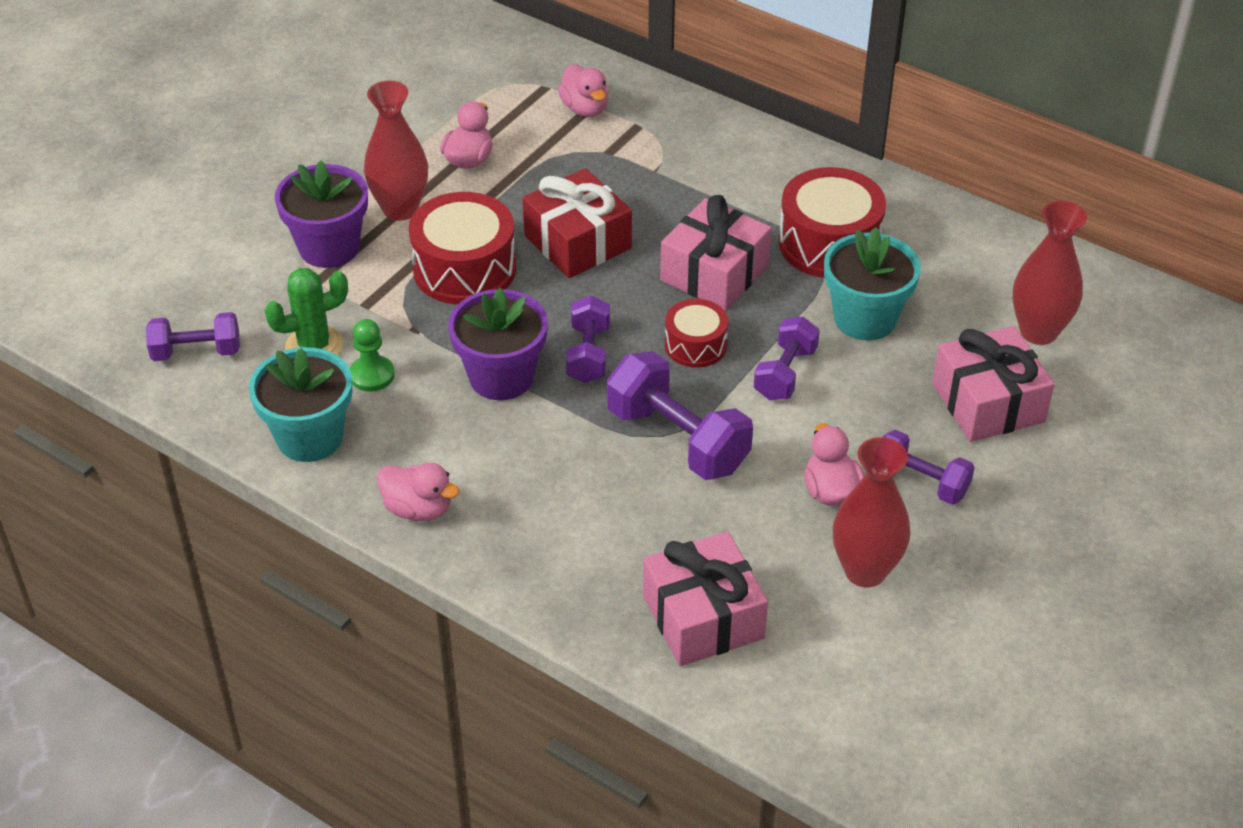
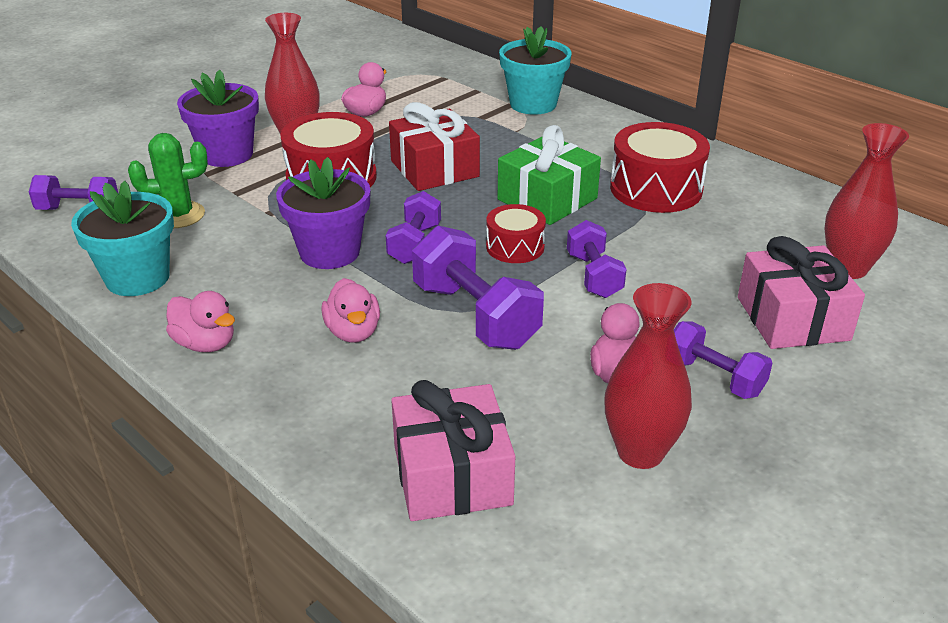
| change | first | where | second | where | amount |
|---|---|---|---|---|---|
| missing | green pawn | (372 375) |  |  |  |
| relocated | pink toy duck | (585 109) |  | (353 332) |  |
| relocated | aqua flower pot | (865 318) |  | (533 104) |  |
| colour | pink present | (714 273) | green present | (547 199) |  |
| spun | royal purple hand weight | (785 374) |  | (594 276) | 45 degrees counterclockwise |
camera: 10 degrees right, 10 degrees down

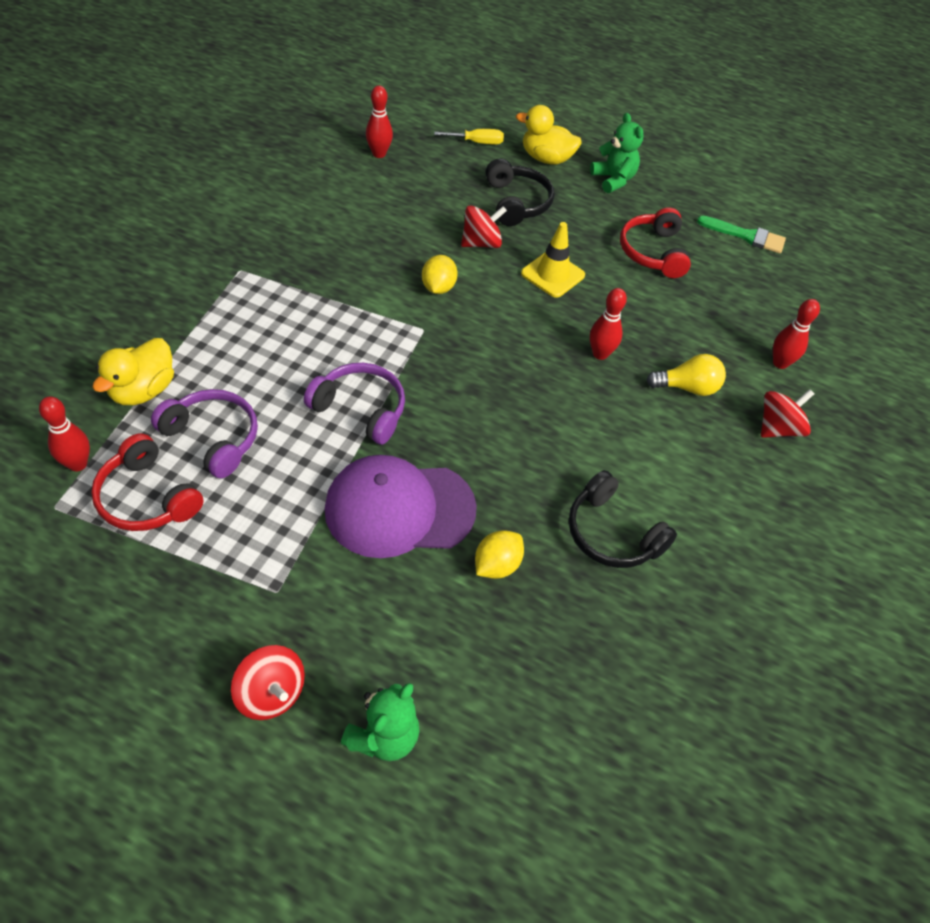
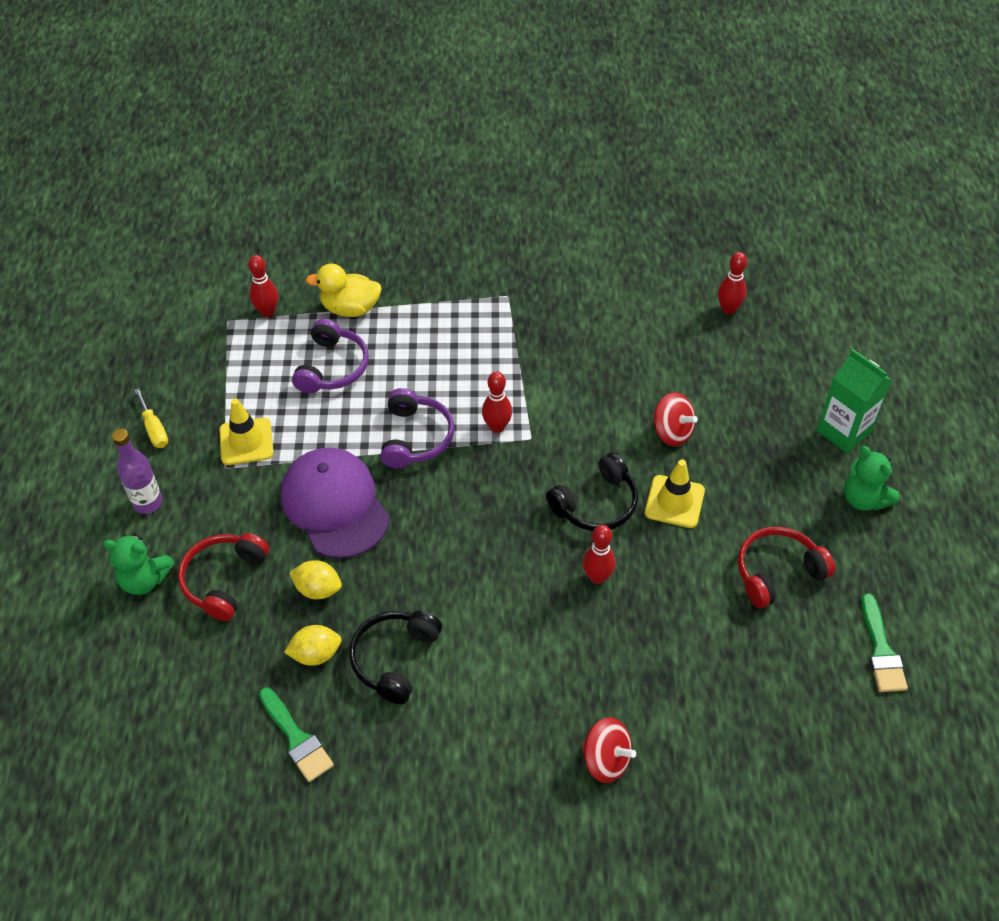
| change | first | where | second | where | amount |
|---|---|---|---|---|---|
| missing | bright yellow bulb | (687 387) |  |  |  |
| appeared |  |  | bright yellow road cone | (246 441) |  |
| appeared |  |  | green paint brush | (296 738) |  |
| relocated | red headphones | (147 498) |  | (223 580) |  |
| relocated | bright yellow lemon | (438 287) |  | (316 654) |  |
| relocated | bright yellow flat screwdriver | (477 142) |  | (154 429) |  |
| relocated | ebony headphones | (517 202) |  | (596 504) |  |
| relocated | red bowling pin | (780 363) |  | (497 427) |  |
| exchanged | red toy top | (271 693) | royal purple bottle | (148 502) |  |
| exchanged | bright yellow toy duck | (546 158) | green carton | (843 431) |  |
| spun | green teddy | (613 180) |  | (864 499) | 105 degrees clockwise |
camera: 70 degrees right, 0 degrees up

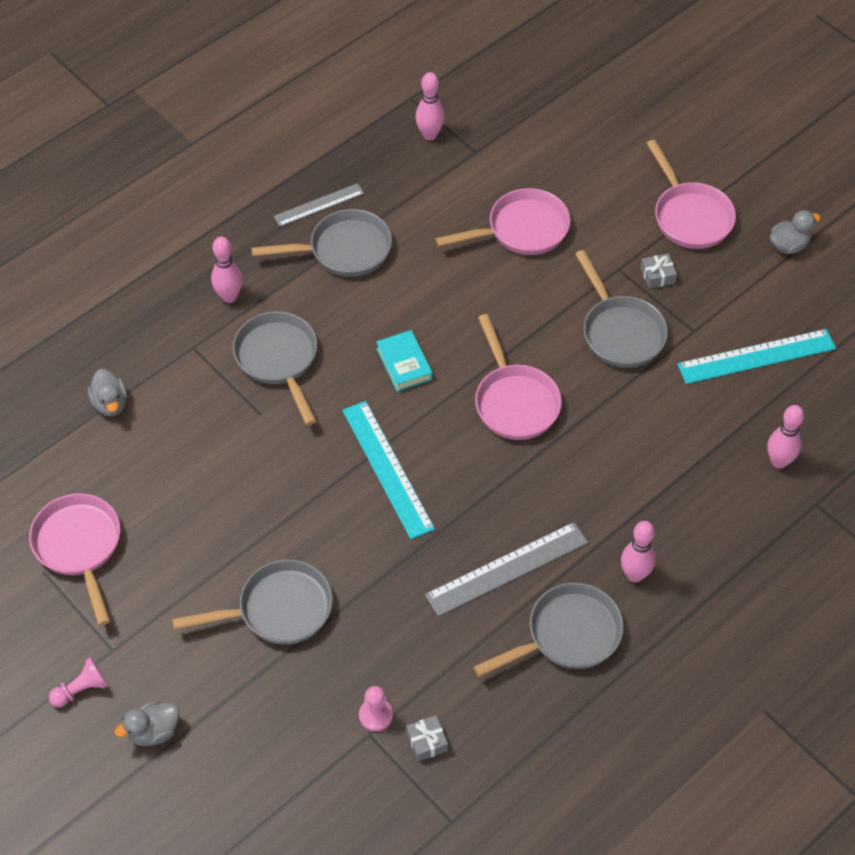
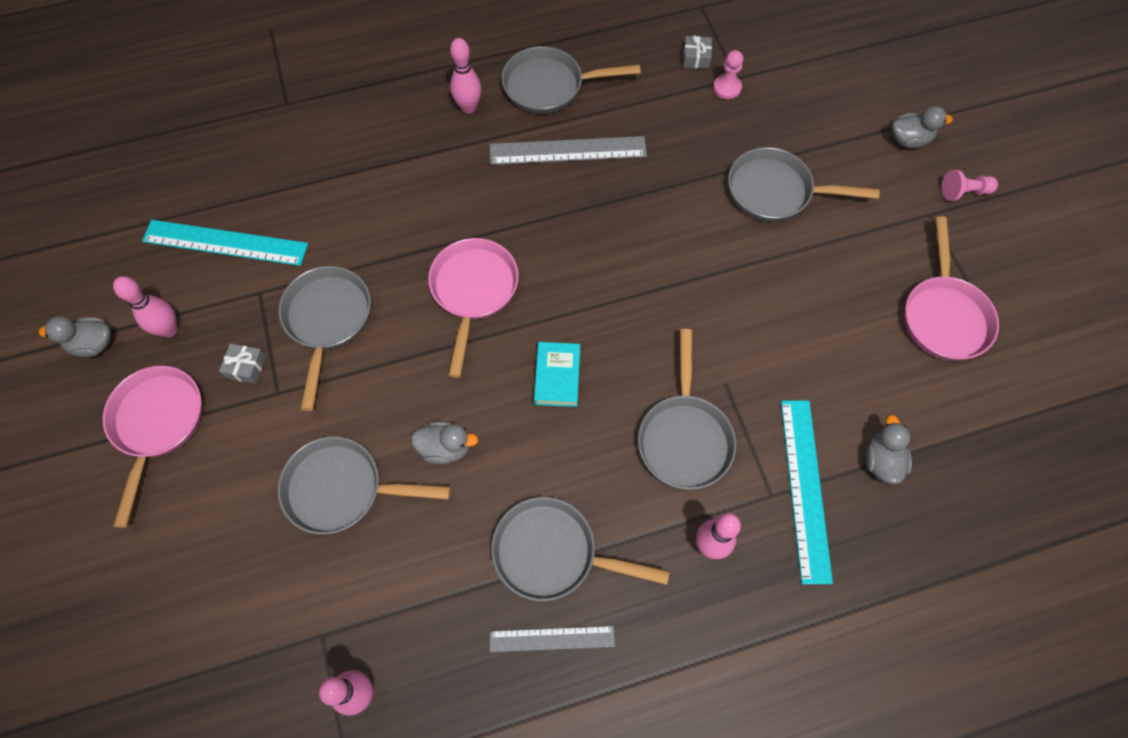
| change | first | where | second | where | amount |
|---|---|---|---|---|---|
| appeared |  |  | ash-grey toy duck | (445 448) |  |
| relocated | aqua measuring stick | (387 469) |  | (805 488) |  |
| relocated | pink bowling pin | (779 461) |  | (169 330) |  |
| colour | pink skillet | (521 230) | ash-grey skillet | (342 489) |  |
camera: 155 degrees left, 10 degrees up

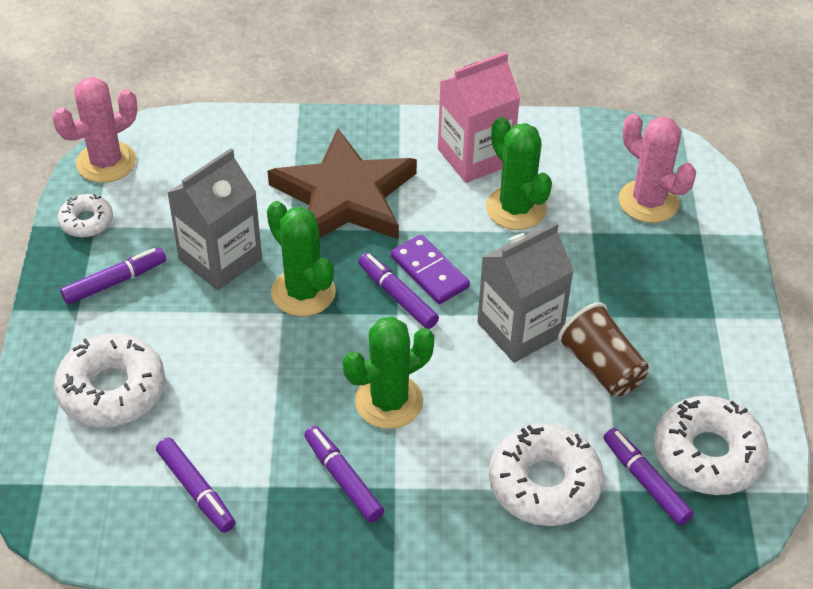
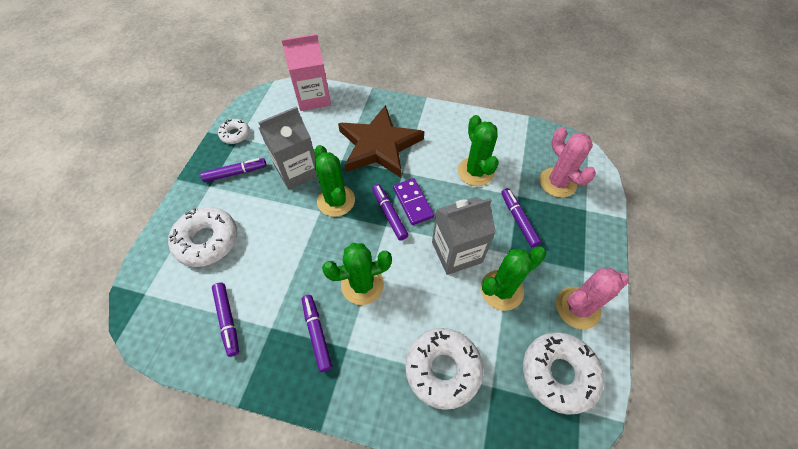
| change | first | where | second | where | amount |
|---|---|---|---|---|---|
| relocated | pink prickly plant | (106 162) |  | (577 308) |  |
| relocated | pink carton | (475 157) |  | (313 98) |  |
| relocated | royal purple marker pen | (645 481) |  | (518 220) |  |
| exchanged | russet cup | (601 367) | green prickly plant | (501 290) |  |
camera: 15 degrees right, 10 degrees up

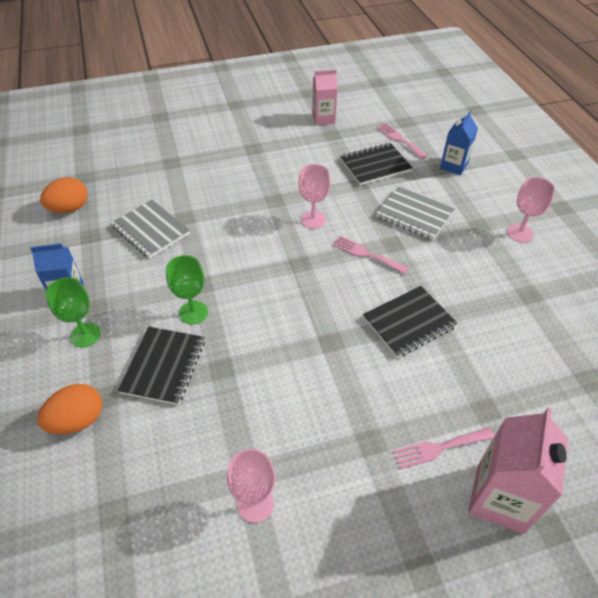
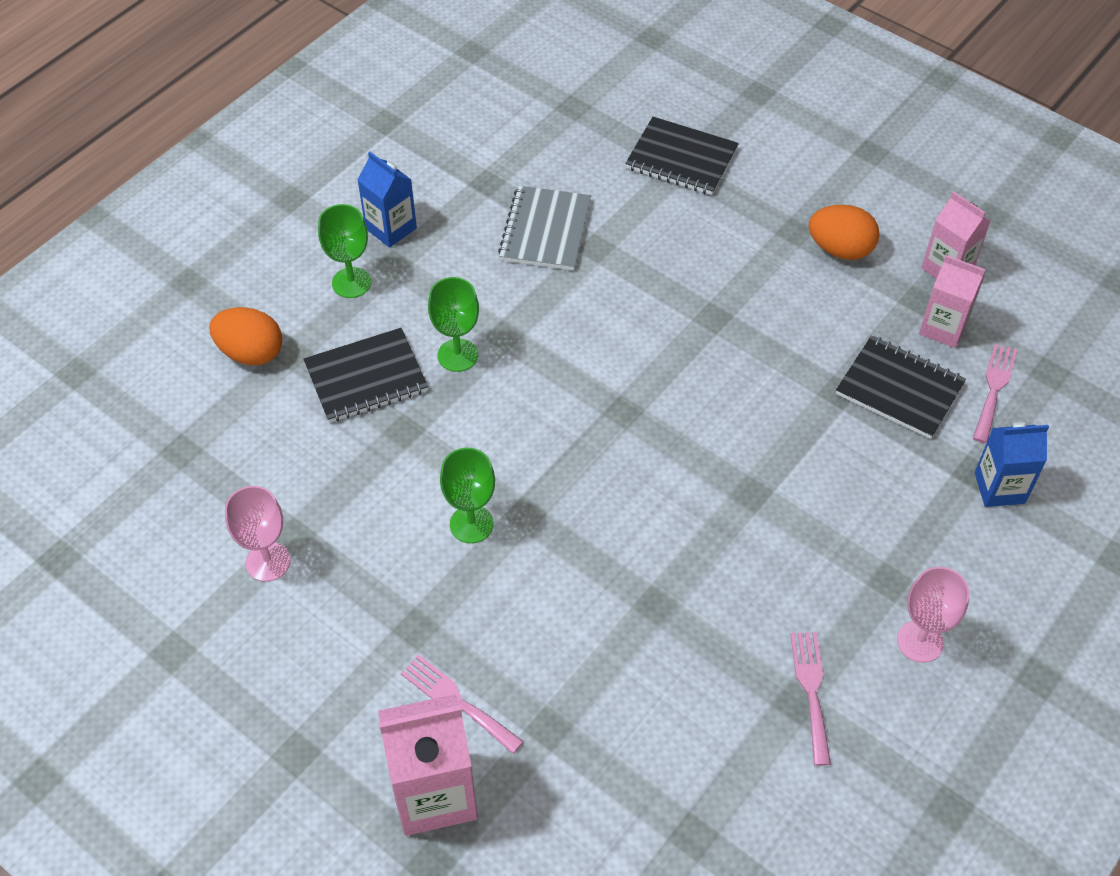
| change | first | where | second | where | amount |
|---|---|---|---|---|---|
| missing | pink wine glass | (313 219) |  |  |  |
| missing | ash-grey notepad | (414 215) |  |  |  |
| appeared |  |  | green wine glass | (471 524) |  |
| appeared |  |  | pink carton | (943 328) |  |
| relocated | bright orange toy egg | (70 208) |  | (840 249) |  |
| relocated | pink dinner fork | (366 254) |  | (811 690) |  |
| relocated | ebony notepad | (409 322) |  | (681 159) |  |
camera: 55 degrees right, 5 degrees up

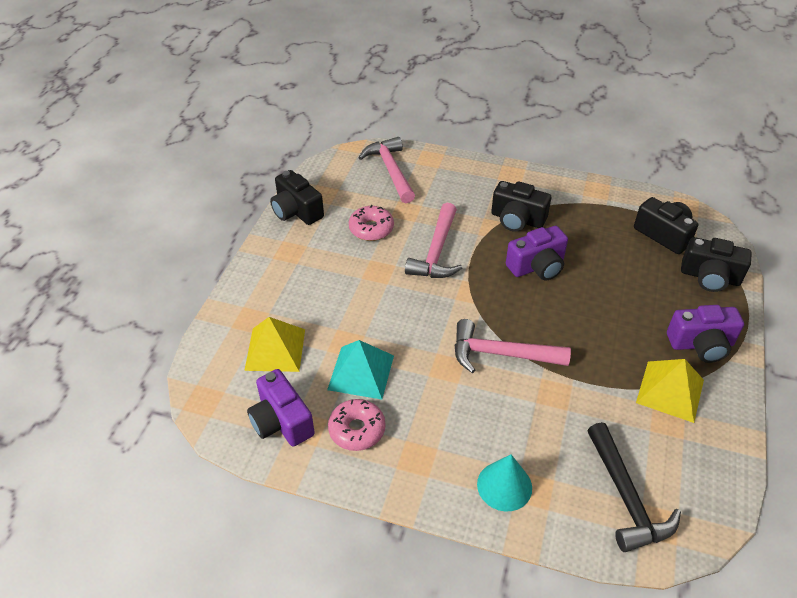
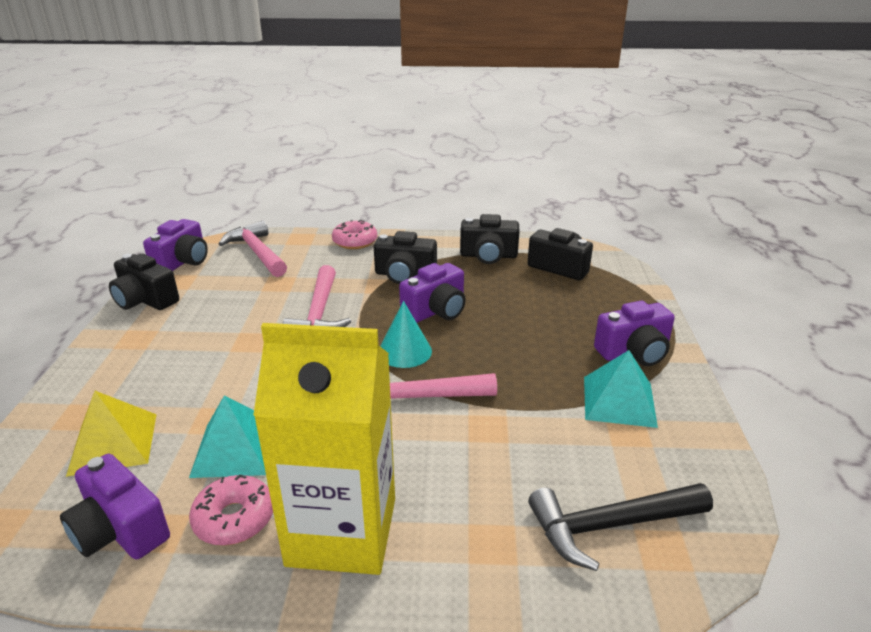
| change | first | where | second | where | amount |
|---|---|---|---|---|---|
| appeared |  |  | royal purple camera | (183 262) |  |
| appeared |  |  | bright yellow carton | (342 531) |  |
| relocated | pink doughnut | (371 229) |  | (355 242) |  |
| relocated | aqua cone | (504 486) |  | (405 351) |  |
| relocated | ebony camera | (710 277) |  | (488 255) |  |
| colour | bright yellow pyramid shape | (670 391) | aqua pyramid shape | (618 401) |  |
| spun | ebony hammer | (626 497) |  | (611 526) | 105 degrees clockwise |
camera: 15 degrees left, 15 degrees down

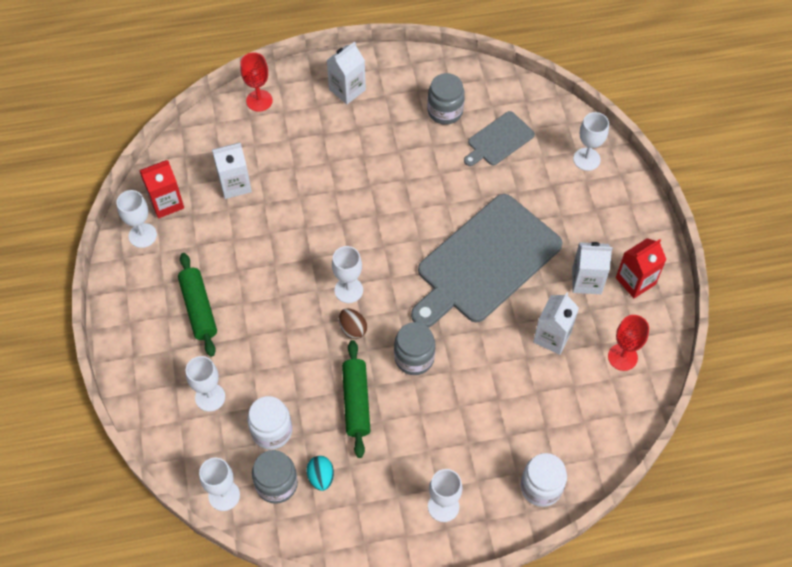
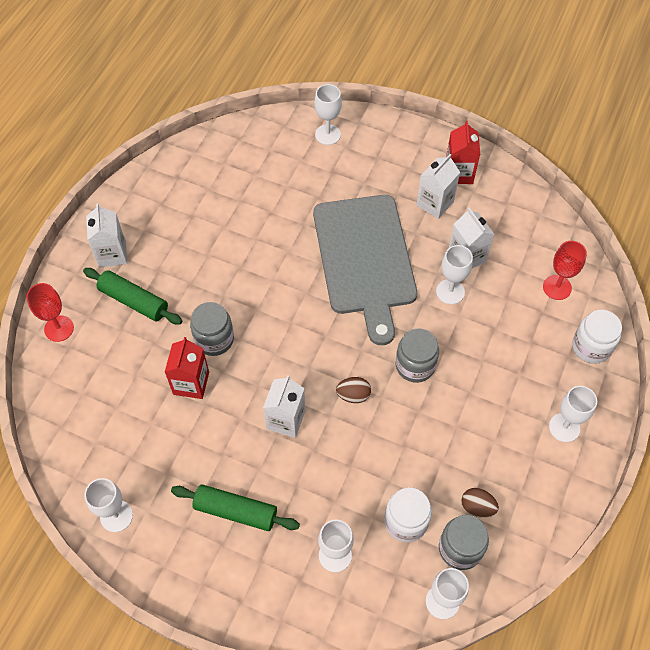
| change | first | where | second | where | amount |
|---|---|---|---|---|---|
| missing | ash-grey chopping board | (499 140) |  |  |  |
| relocated | red carton | (166 203) |  | (191 383) |  |
| relocated | white carton | (235 184) |  | (286 420) |  |
| relocated | white wine glass | (348 290) |  | (450 292) |  |
| relocated | green pastry roller | (356 402) |  | (134 301) |  |
| relocated | ash-grey preserve jar | (445 111) |  | (214 339) |  |
| relocated | red wine glass | (622 357) |  | (557 287) |  |
| colour | aqua toy egg | (321 477) | russet toy egg | (477 507) |  |
camera: 55 degrees left, 0 degrees up

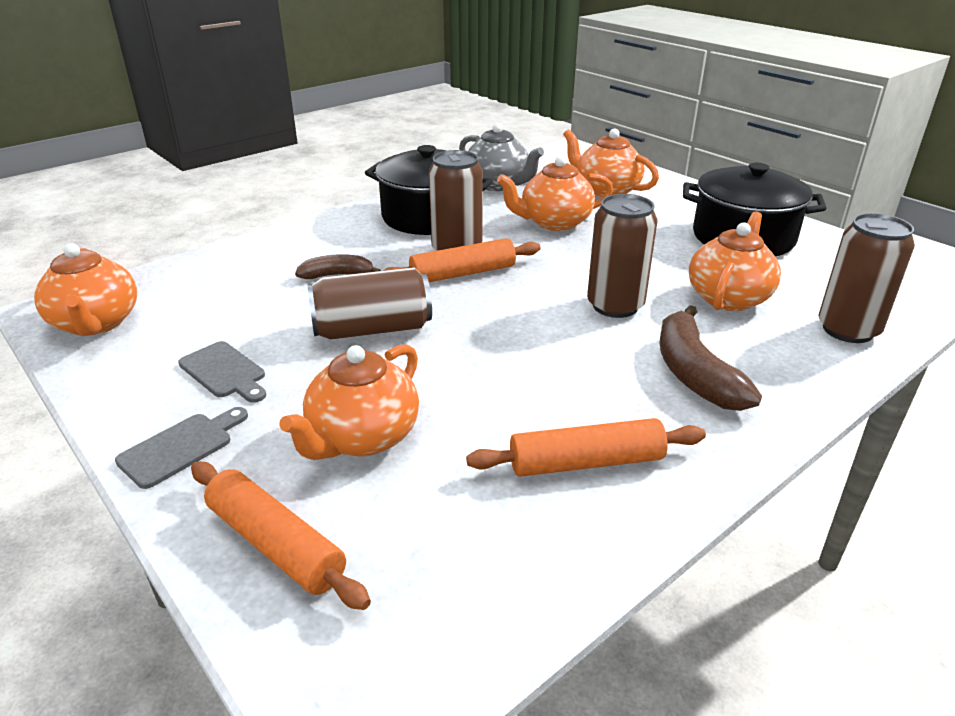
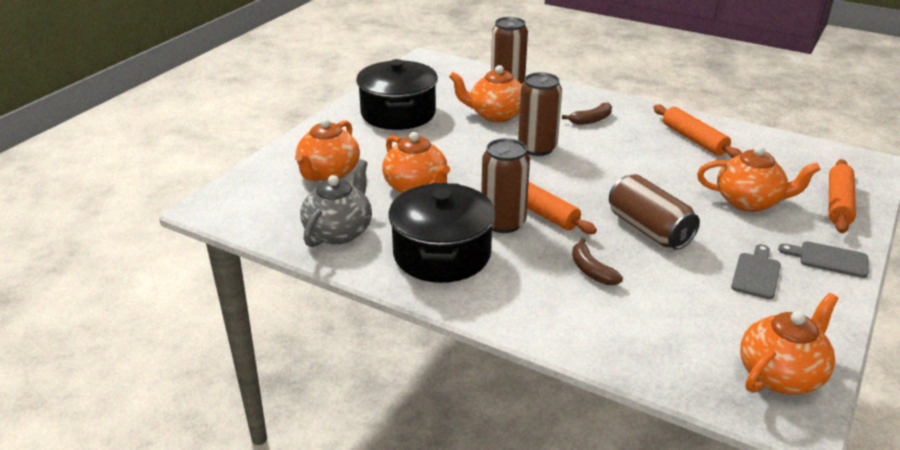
| change | first | where | second | where | amount |
|---|---|---|---|---|---|
| size | russet banana fruit | (694 373) |  | (591 120) | x0.60 |
camera: 110 degrees left, 0 degrees up

